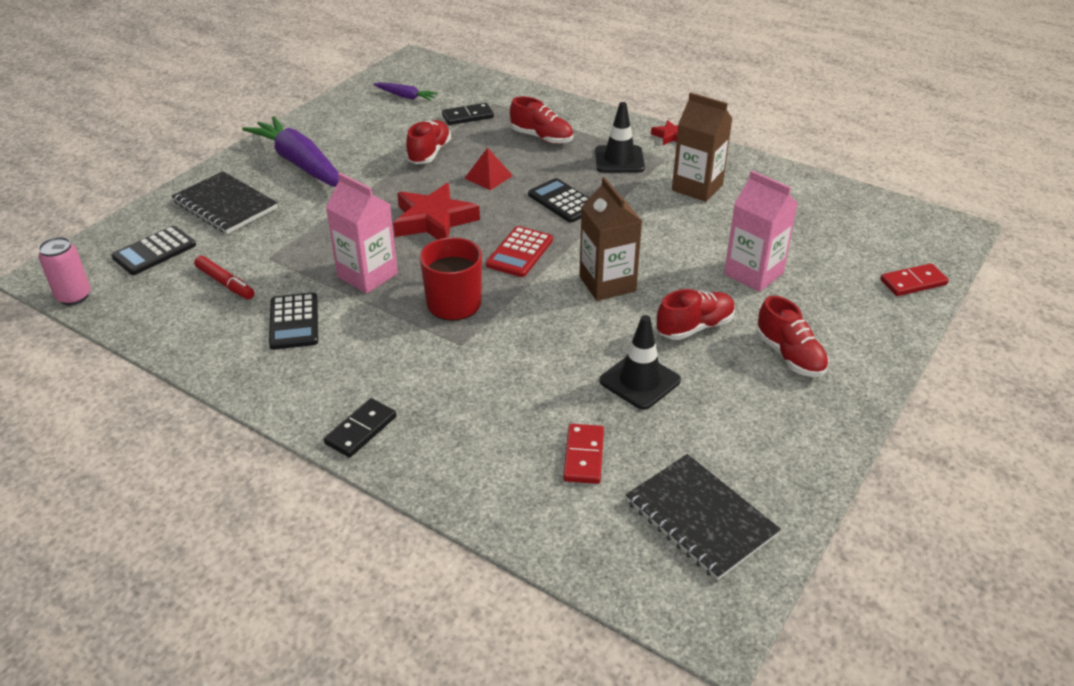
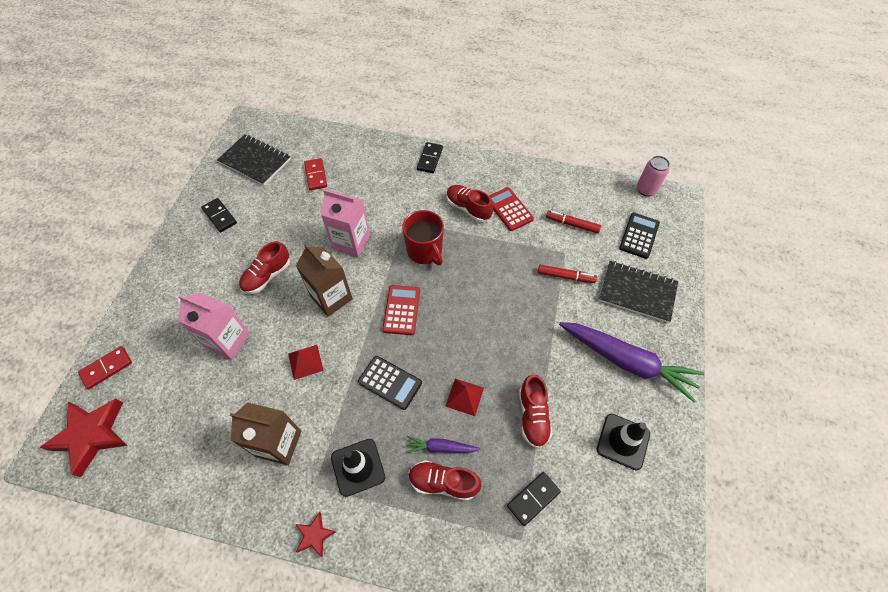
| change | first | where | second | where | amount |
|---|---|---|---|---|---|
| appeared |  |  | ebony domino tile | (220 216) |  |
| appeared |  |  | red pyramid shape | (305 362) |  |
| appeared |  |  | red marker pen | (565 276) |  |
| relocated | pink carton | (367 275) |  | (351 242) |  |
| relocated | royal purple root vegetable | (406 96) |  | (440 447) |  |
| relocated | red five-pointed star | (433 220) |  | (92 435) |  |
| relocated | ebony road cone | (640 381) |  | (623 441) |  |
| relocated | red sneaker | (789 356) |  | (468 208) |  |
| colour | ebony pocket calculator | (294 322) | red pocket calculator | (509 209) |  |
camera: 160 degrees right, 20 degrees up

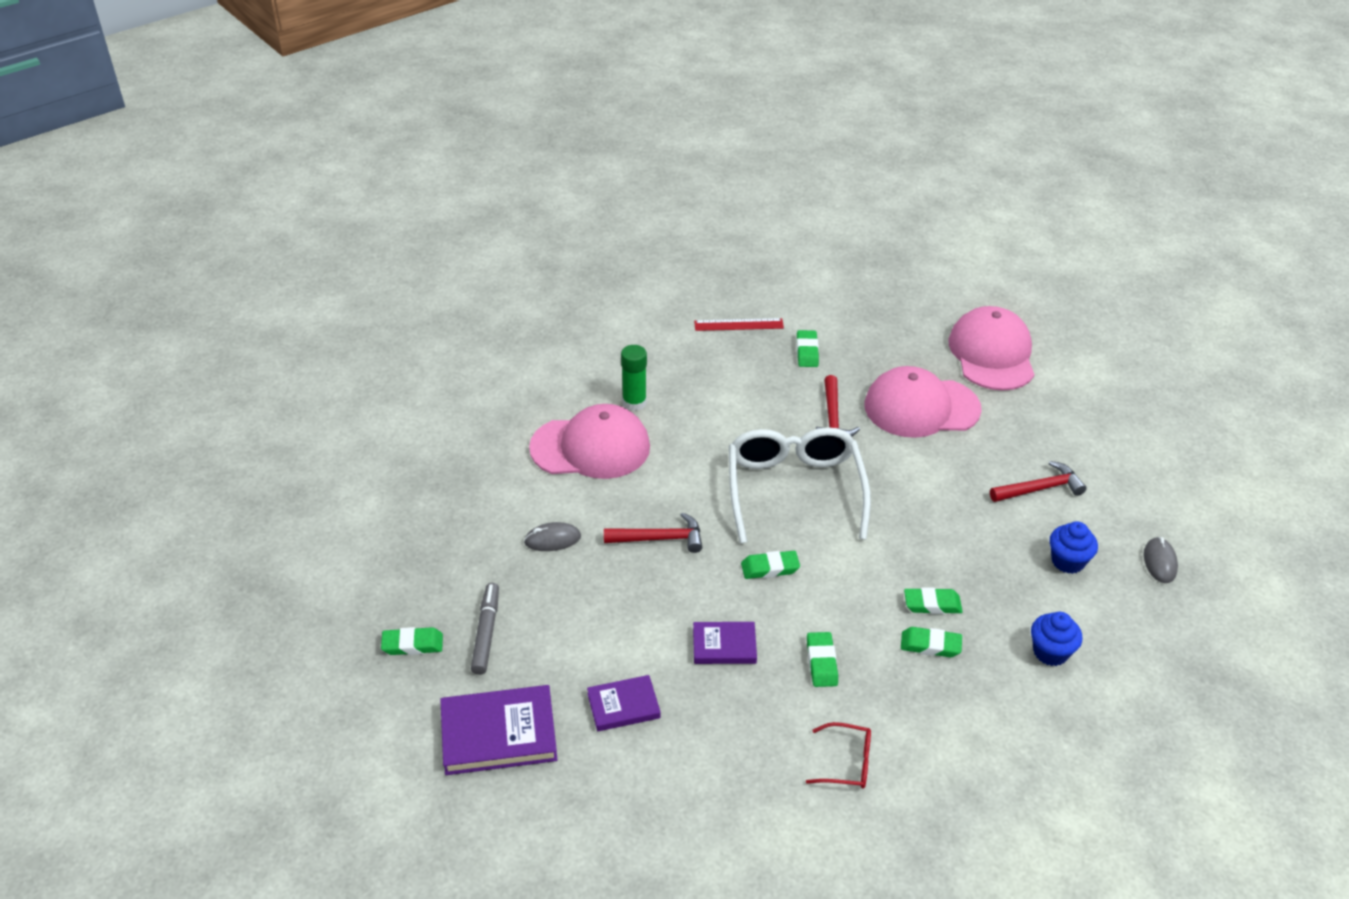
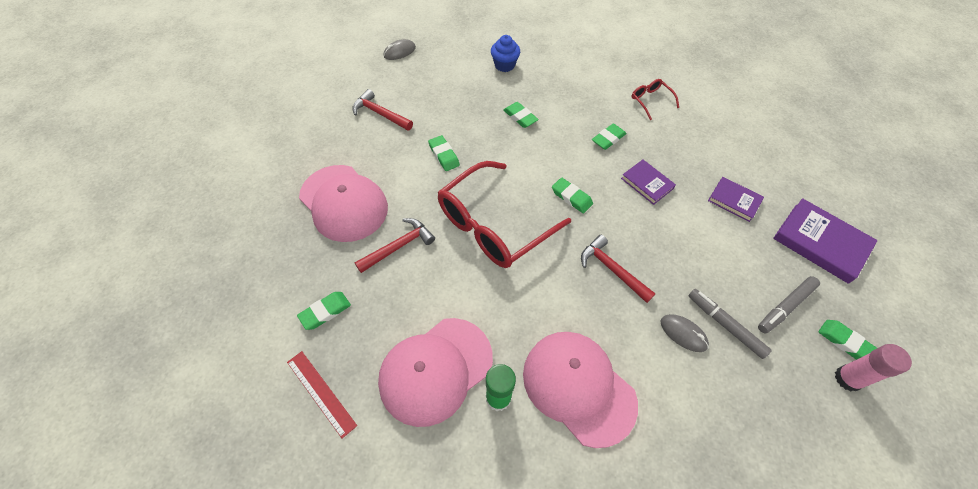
| change | first | where | second | where | amount |
|---|---|---|---|---|---|
| missing | cobalt muffin | (1067 561) |  |  |  |
| appeared |  |  | ash-grey marker pen | (725 325) |  |
| appeared |  |  | pink glue | (847 378) |  |
| relocated | green pencil eraser | (930 645) |  | (444 155) |  |
| relocated | pink cap | (992 354) |  | (436 370) |  |
| colour | white spectacles | (794 490) | red spectacles | (494 225) |  |
camera: 130 degrees left, 15 degrees up

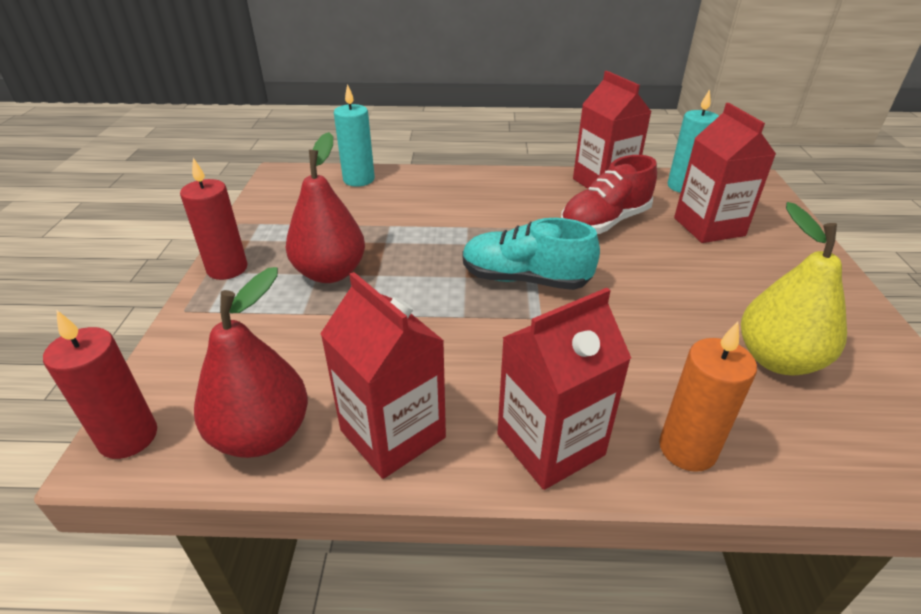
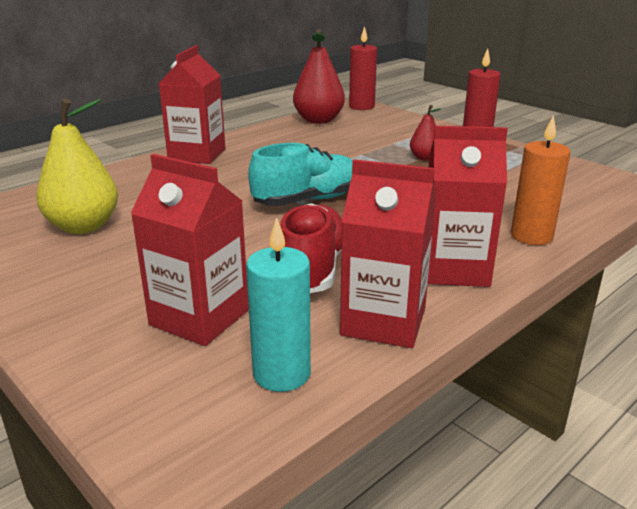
| change | first | where | second | where | amount |
|---|---|---|---|---|---|
| missing | aqua wax candle | (359 179) |  |  |  |
| relocated | red carton | (392 434) |  | (454 269) |  |
| relocated | bright orange wax candle | (687 449) |  | (531 236) |  |
| size | red pear fruit | (330 273) |  | (424 158) | x0.53 |
camera: 135 degrees right, 10 degrees down

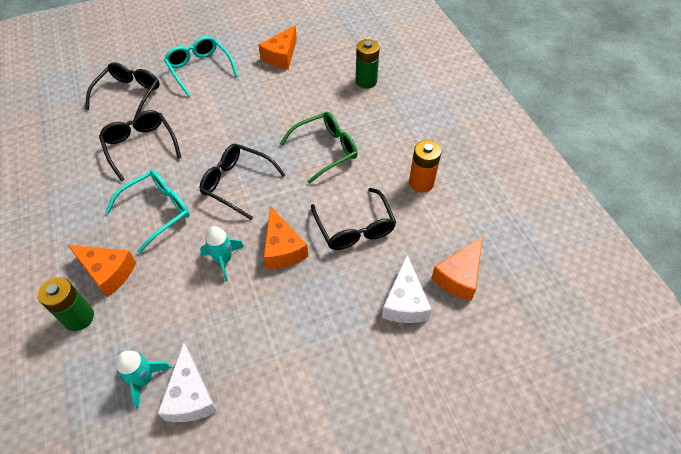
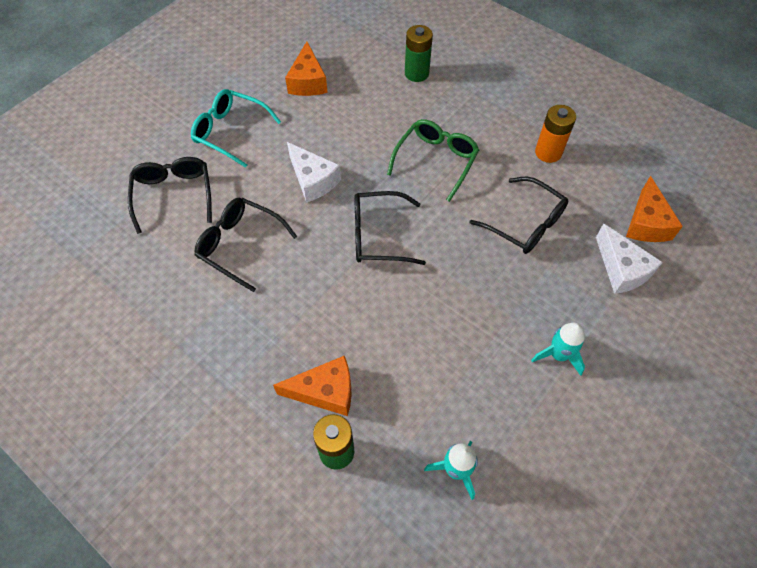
| change | first | where | second | where | amount |
|---|---|---|---|---|---|
| missing | aqua spectacles | (157 211) |  |  |  |
| missing | bright orange piece of cheese | (282 248) |  |  |  |
| relocated | white piece of cheese | (191 395) |  | (313 180) |  |
| relocated | aqua spaceship | (224 260) |  | (558 355) |  |
camera: 30 degrees left, 5 degrees up

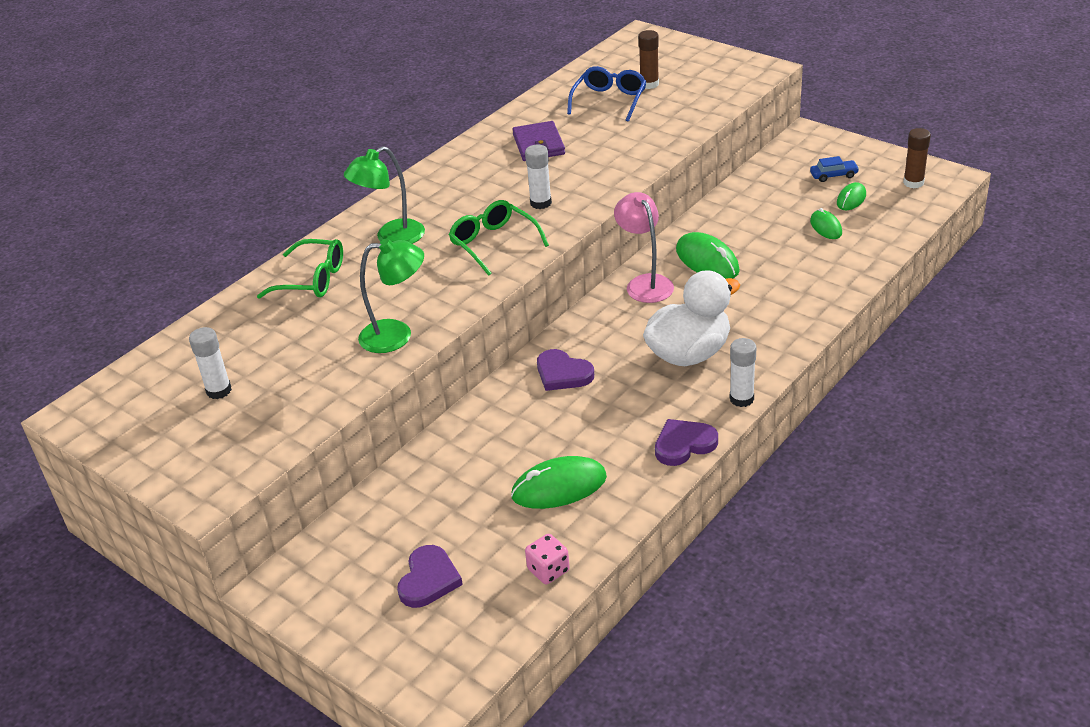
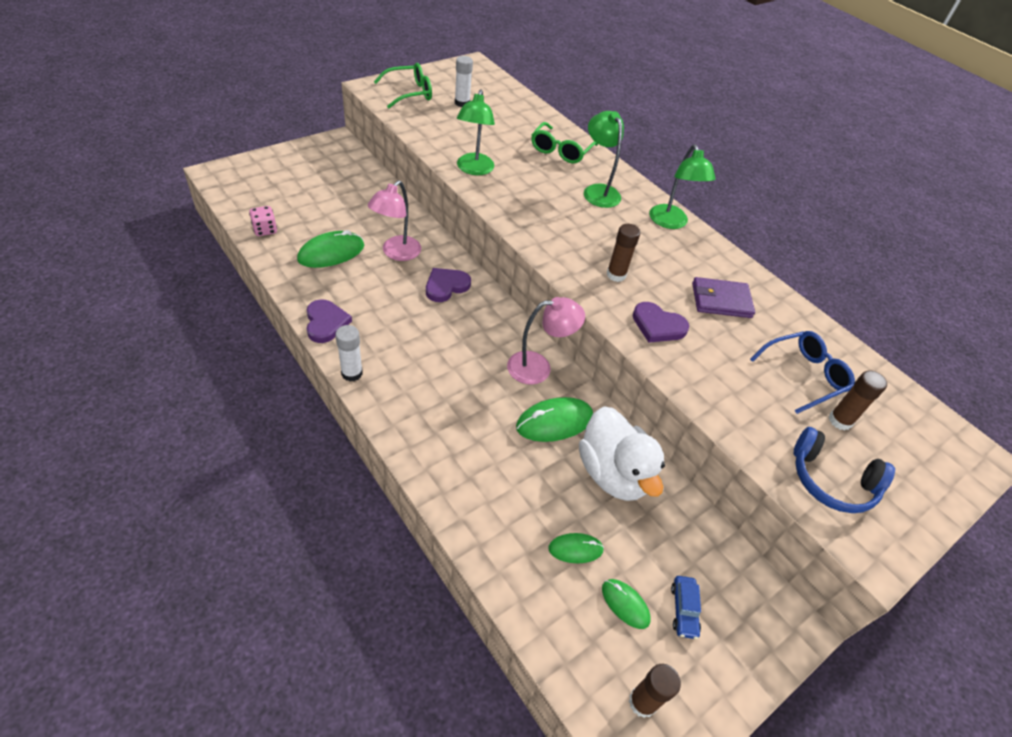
| change | first | where | second | where | amount |
|---|---|---|---|---|---|
| appeared |  |  | pink desk lamp | (396 253) |  |
| appeared |  |  | green desk lamp | (670 223) |  |
| appeared |  |  | cobalt headphones | (831 481) |  |
| relocated | royal purple love heart | (428 579) |  | (658 325) |  |
| relocated | green spectacles | (493 243) |  | (410 93) |  |
| relocated | white toy duck | (689 354) |  | (613 473) |  |
| colour | white glue | (540 203) | russet glue | (616 275) |  |
| spun | green computer mouse | (559 487) |  | (331 253) | 60 degrees clockwise |
| spun | cobalt spectacles | (609 100) |  | (804 375) | 60 degrees counterclockwise |
camera: 95 degrees right, 10 degrees up

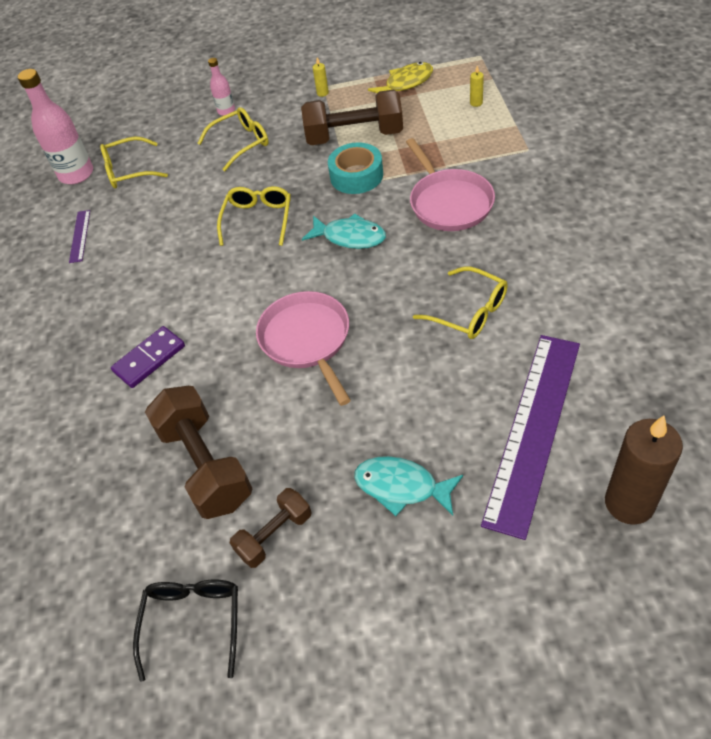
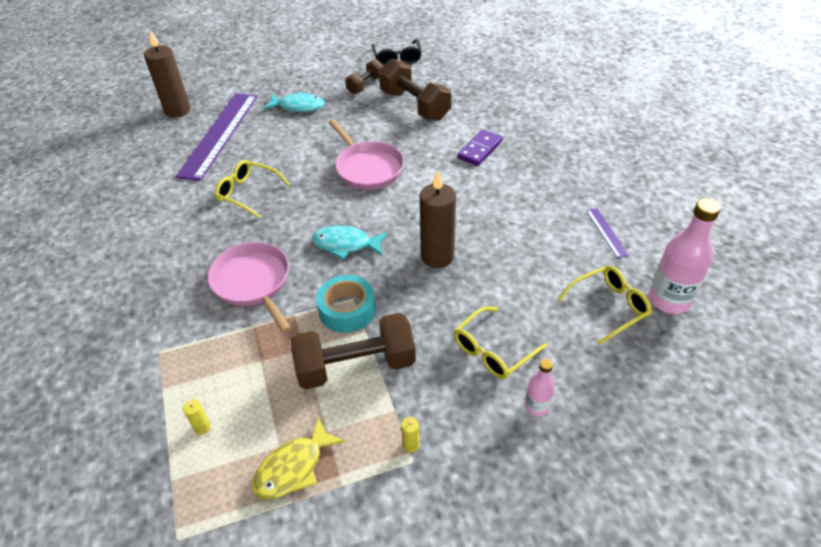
| change | first | where | second | where | amount |
|---|---|---|---|---|---|
| exchanged | bright yellow spectacles | (258 220) | russet wax candle | (437 256) |  |
camera: 165 degrees right, 5 degrees down

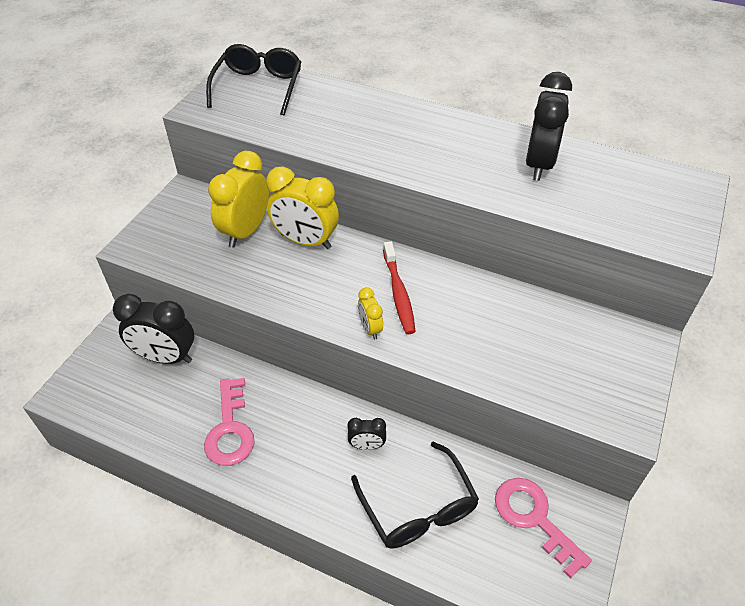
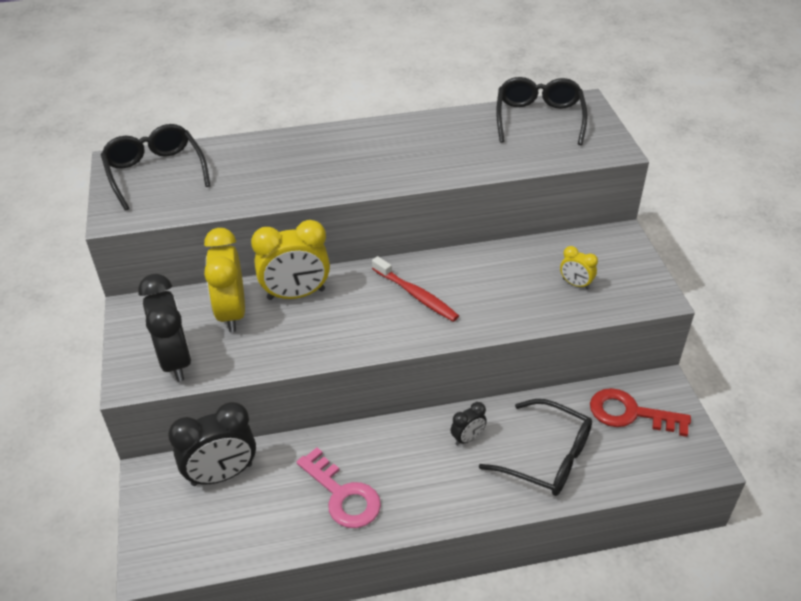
| change | first | where | second | where | amount |
|---|---|---|---|---|---|
| appeared |  |  | ebony spectacles | (539 118) |  |
| relocated | bright yellow alarm clock | (370 328) |  | (575 284) |  |
| relocated | ebony alarm clock | (539 164) |  | (175 361) |  |
| colour | pink latchkey | (534 518) | red latchkey | (630 413) |  |
camera: 35 degrees left, 5 degrees down

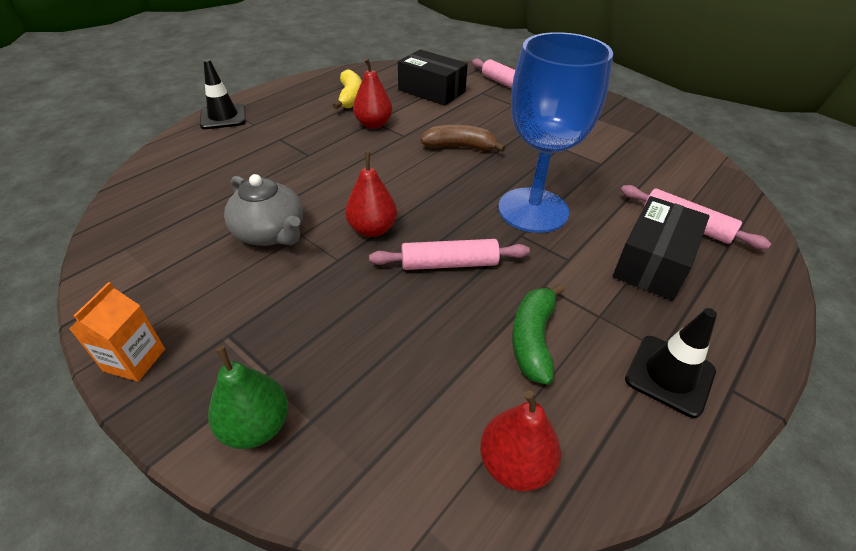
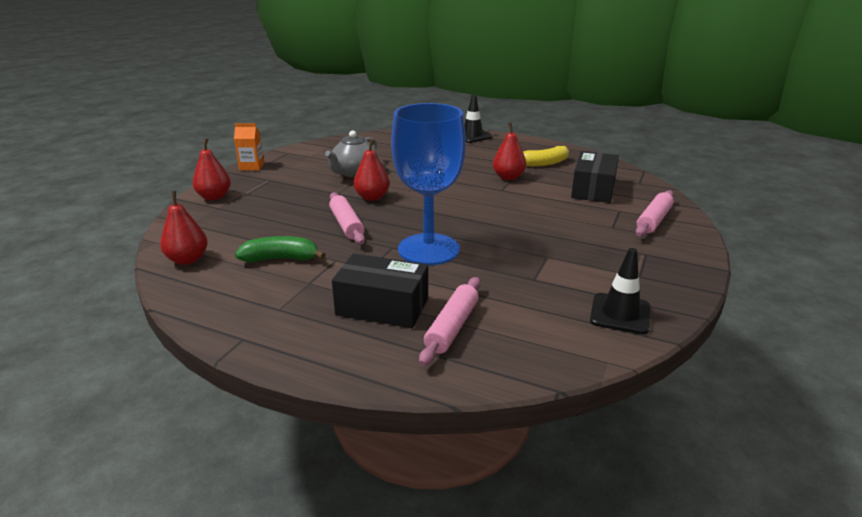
| change | first | where | second | where | amount |
|---|---|---|---|---|---|
| missing | russet banana fruit | (460 147) |  |  |  |
| relocated | ebony road cone | (669 375) |  | (620 314) |  |
| colour | green pear fruit | (256 426) | red pear fruit | (214 197) |  |
camera: 75 degrees right, 15 degrees down

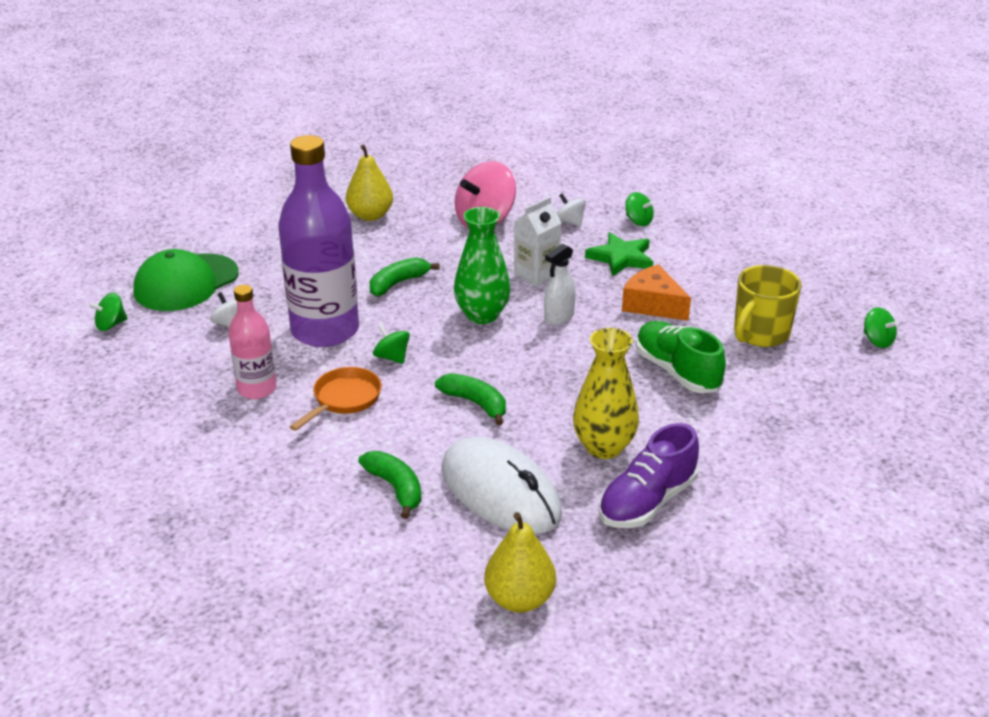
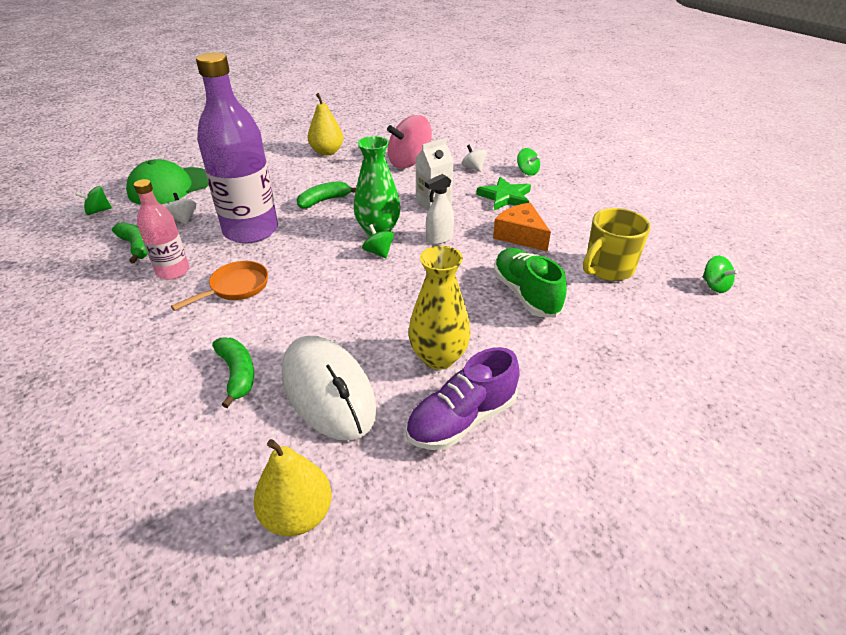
| change | first | where | second | where | amount |
|---|---|---|---|---|---|
| relocated | green toy top | (392 357) |  | (378 252) |  |
| relocated | green banana fruit | (475 403) |  | (137 247) |  |
camera: 10 degrees right, 5 degrees up

